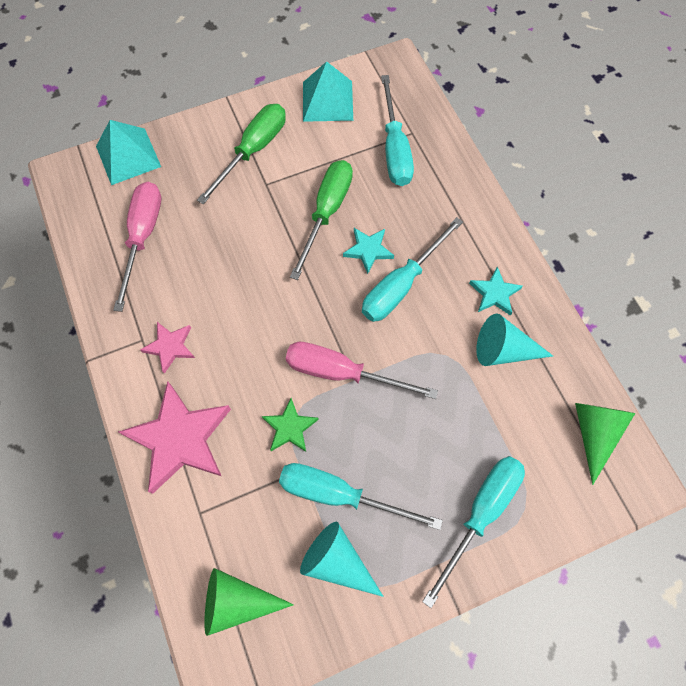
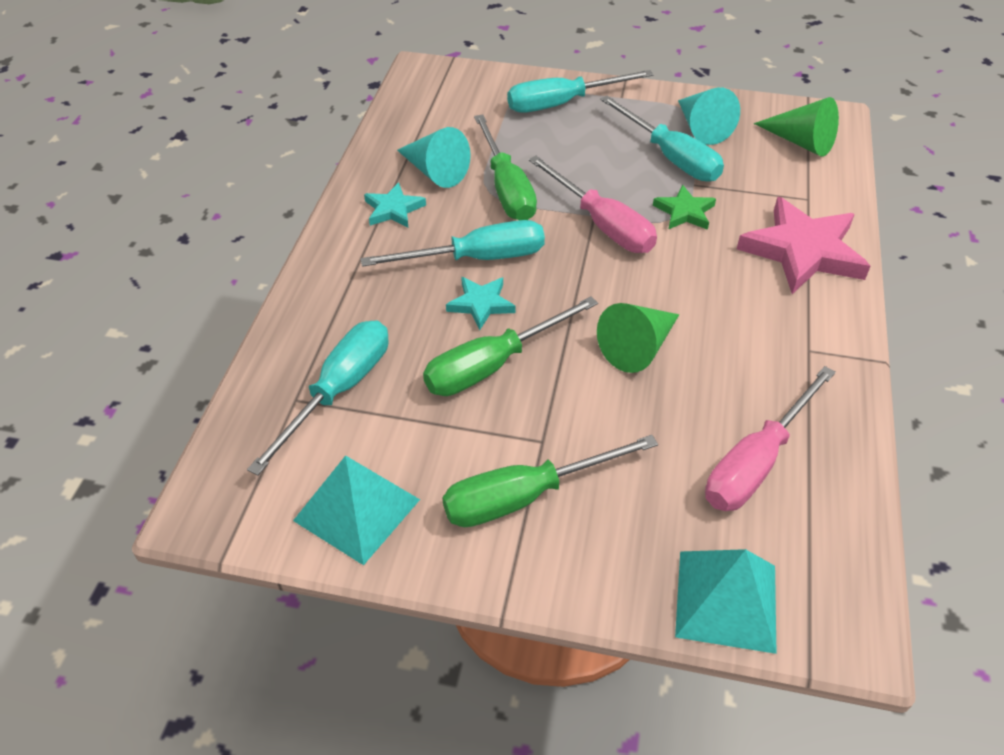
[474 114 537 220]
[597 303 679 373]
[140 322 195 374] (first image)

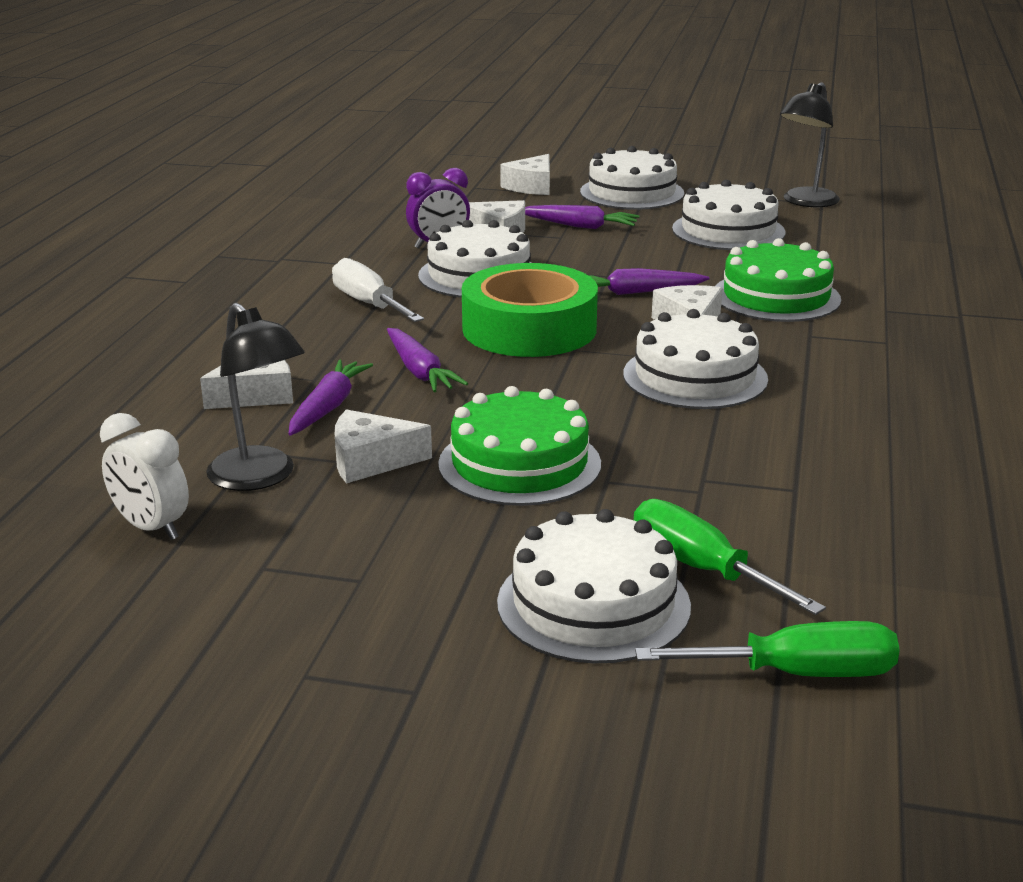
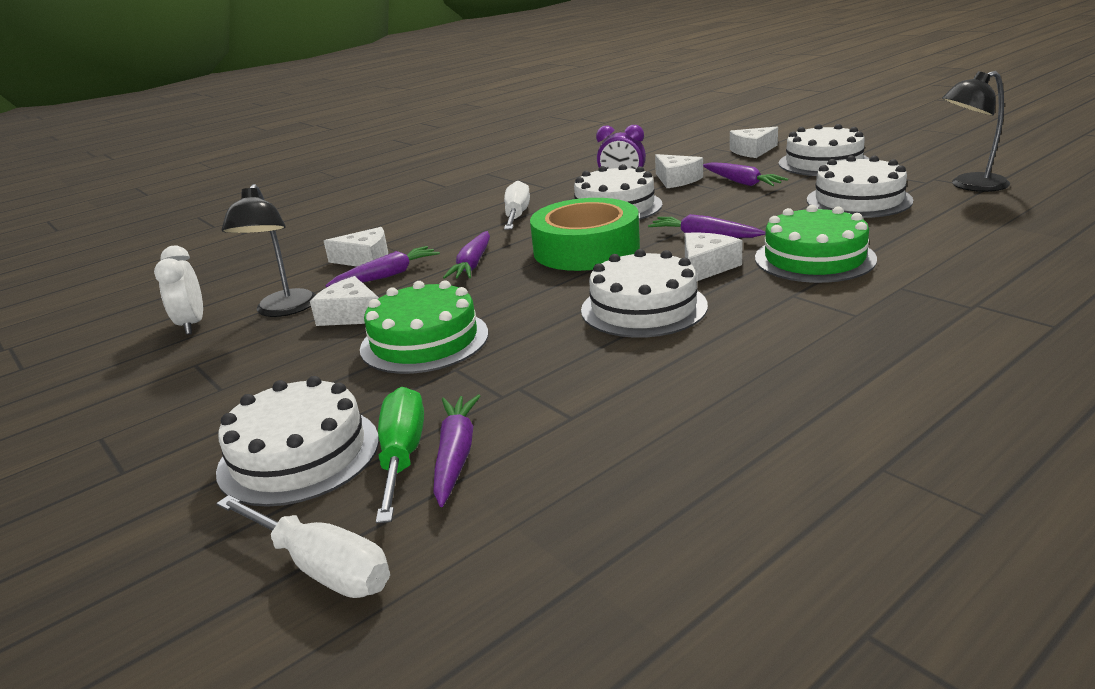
[216 495 390 598]
[433 394 480 507]

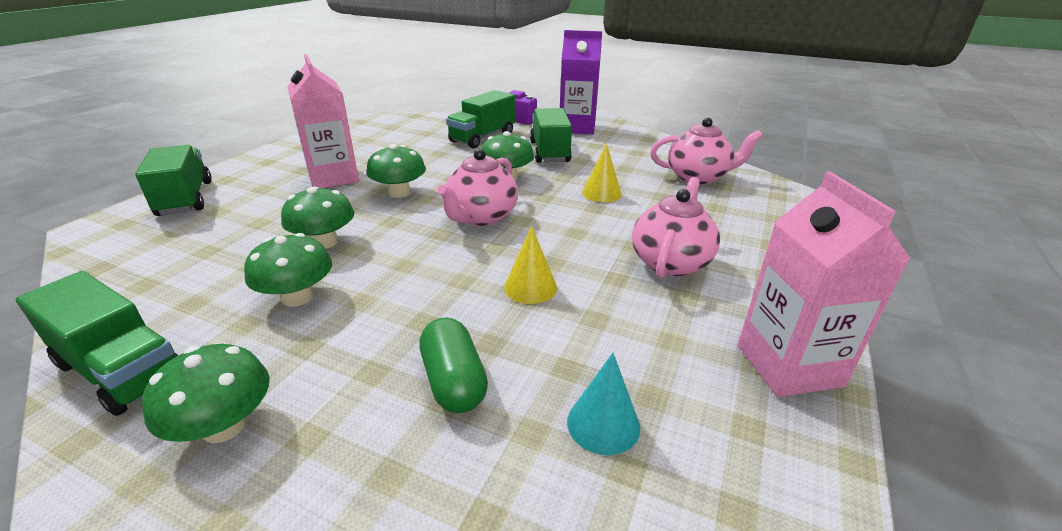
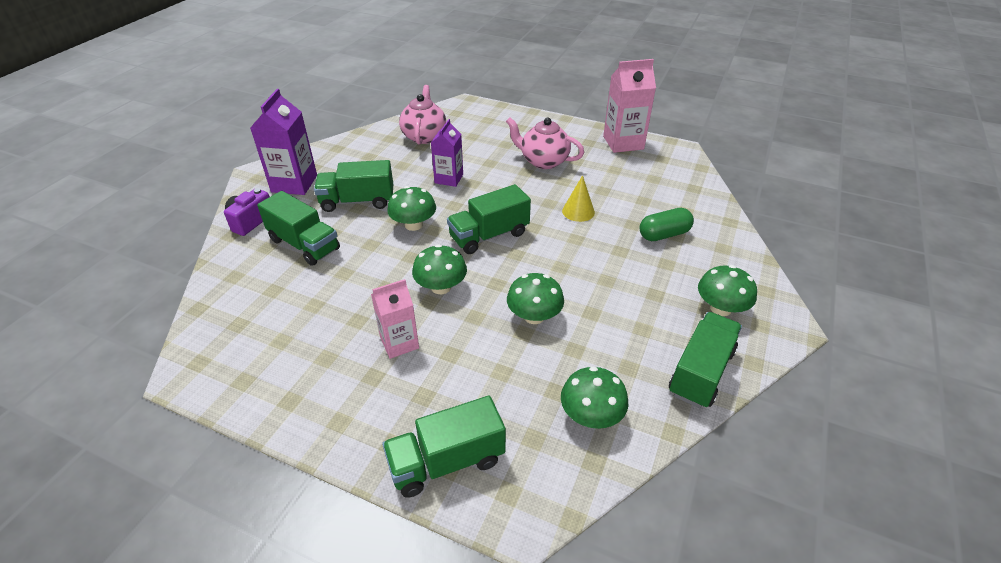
[371 279 419 359]
[431 119 463 187]
[447 184 531 254]
[561 366 628 429]
[567 353 640 455] (first image)

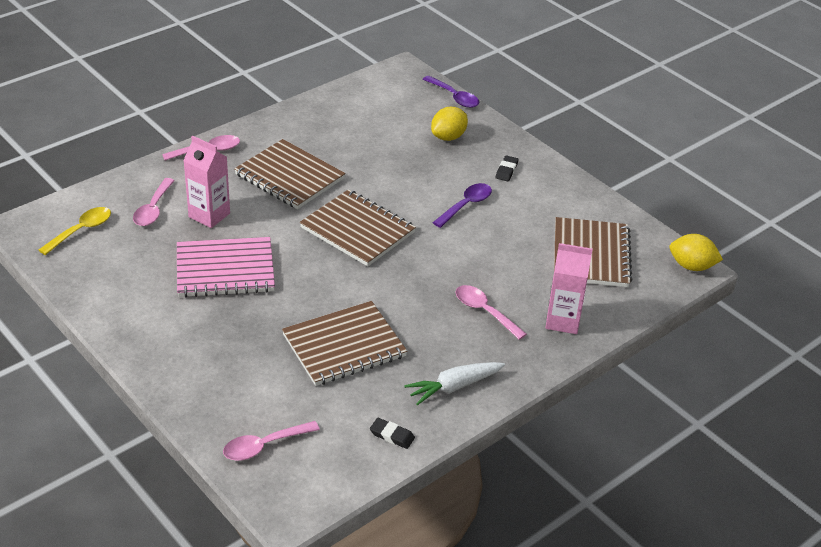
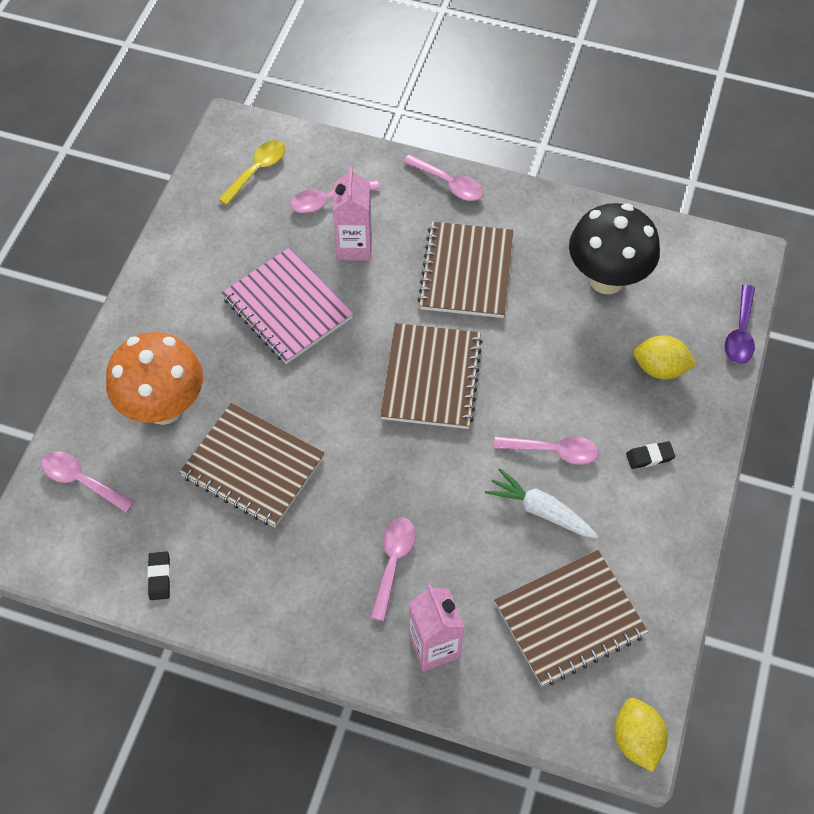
[106 332 203 425]
[218 140 285 205]
[485 468 598 539]
[494 436 599 465]
[569 203 660 294]

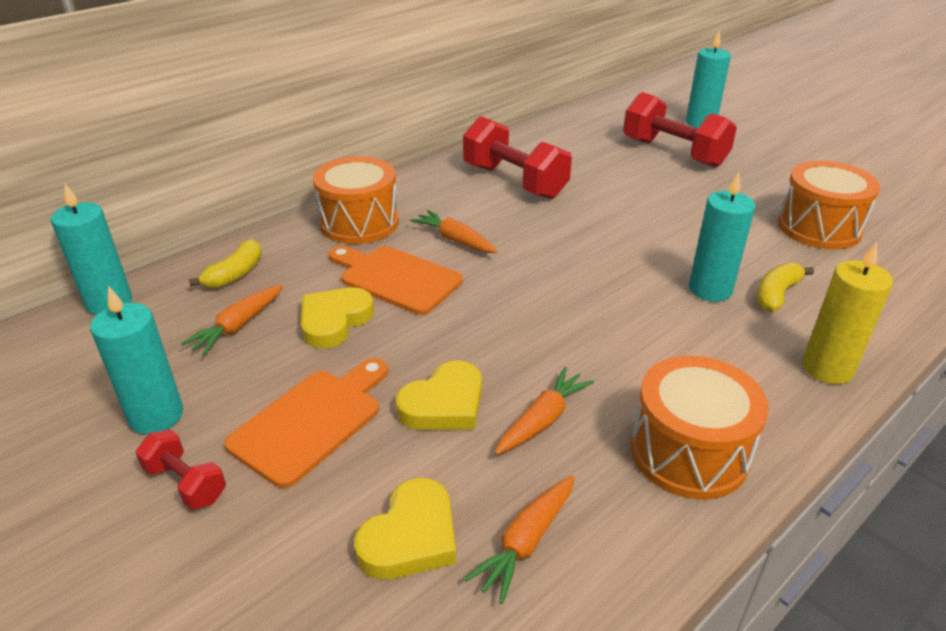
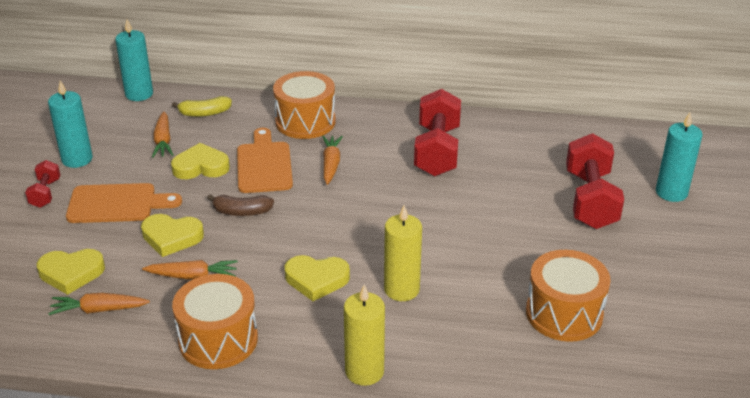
[152 112 173 158]
[207 194 274 216]
[284 255 350 301]
[384 205 422 301]
[757 263 814 312] (first image)

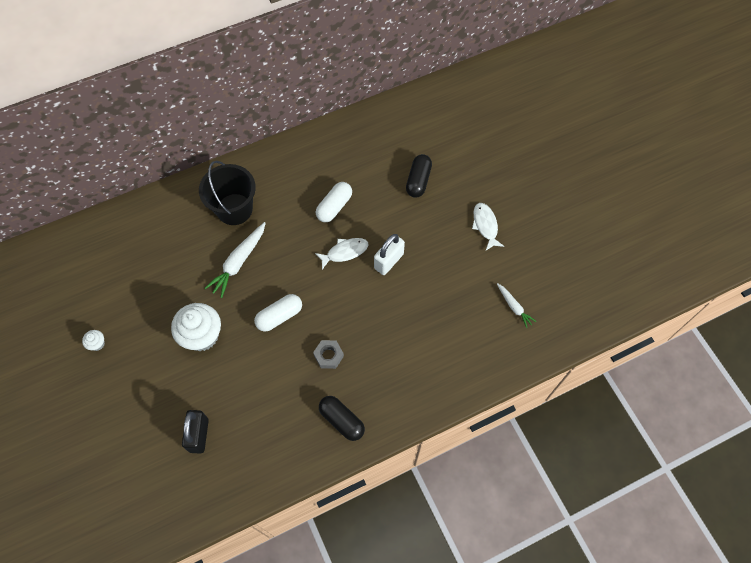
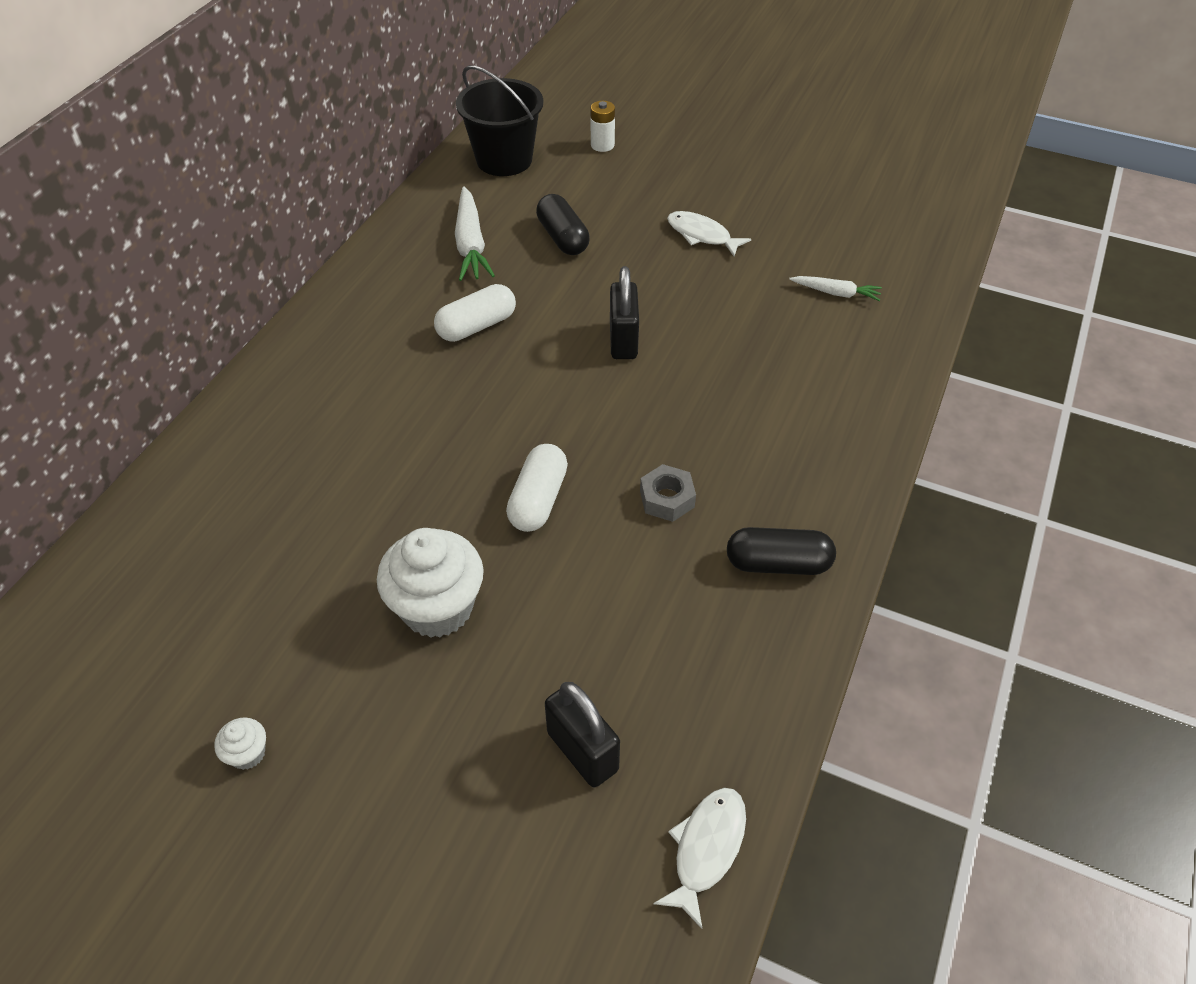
[434 284 516 342]
[455 186 495 281]
[456 65 543 176]
[590 101 615 152]
[610 266 639 359]
[653 788 746 929]

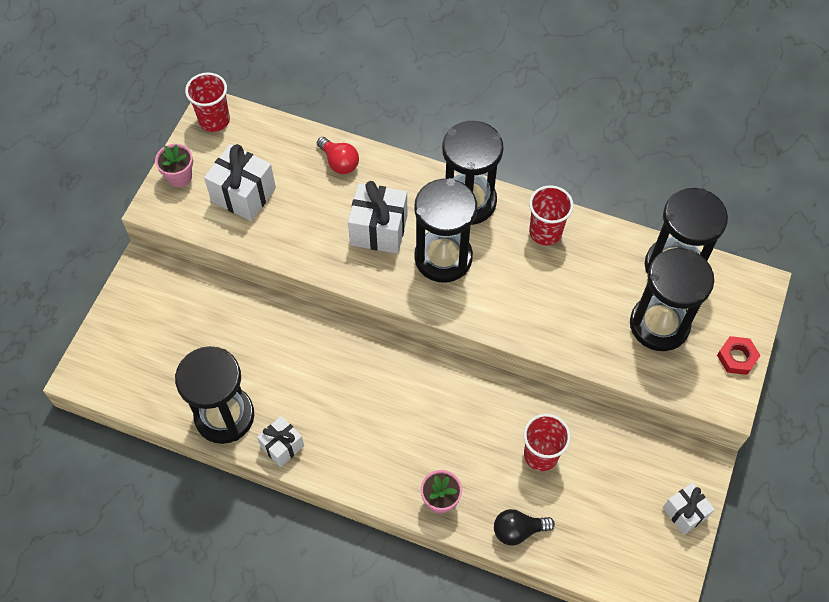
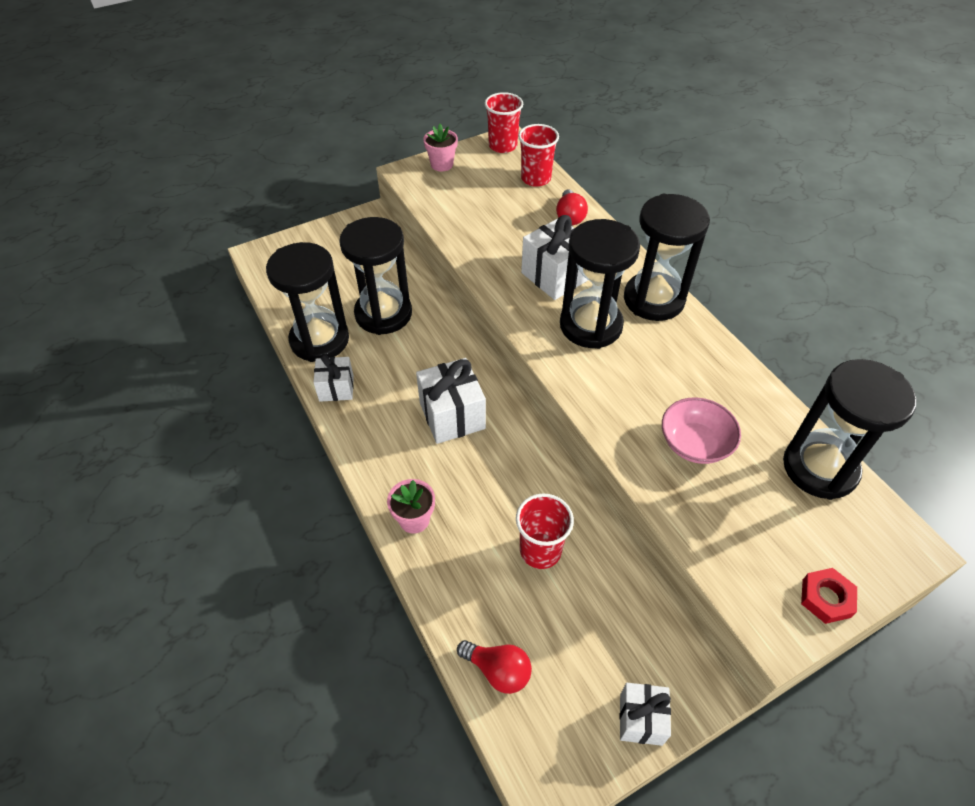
[339 217 412 335]
[416 358 486 444]
[457 640 532 694]
[518 124 559 187]
[662 397 741 464]
[494 509 555 546] (first image)

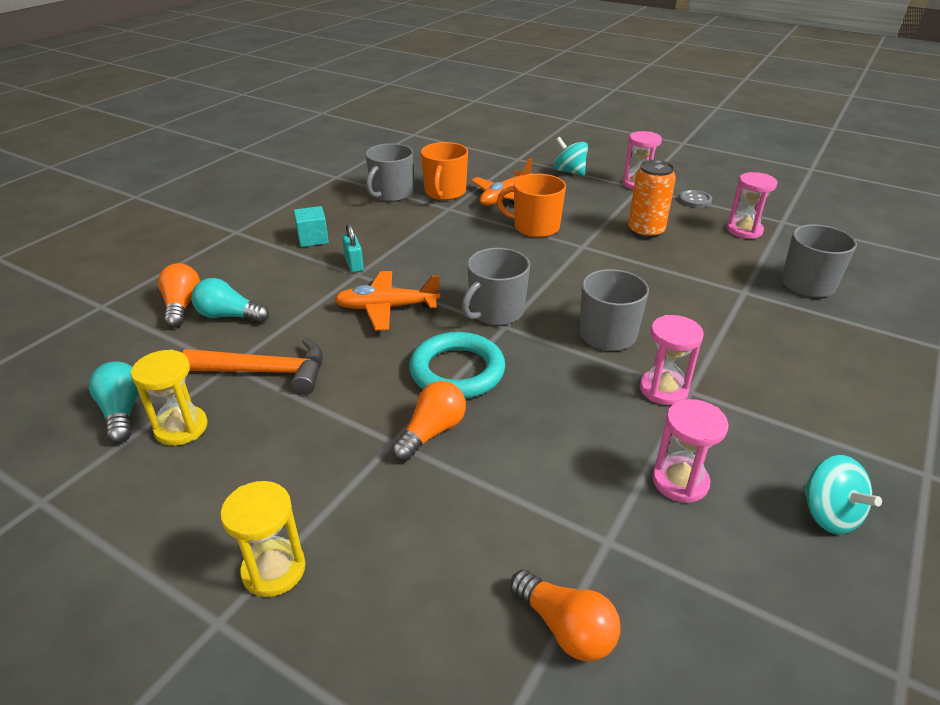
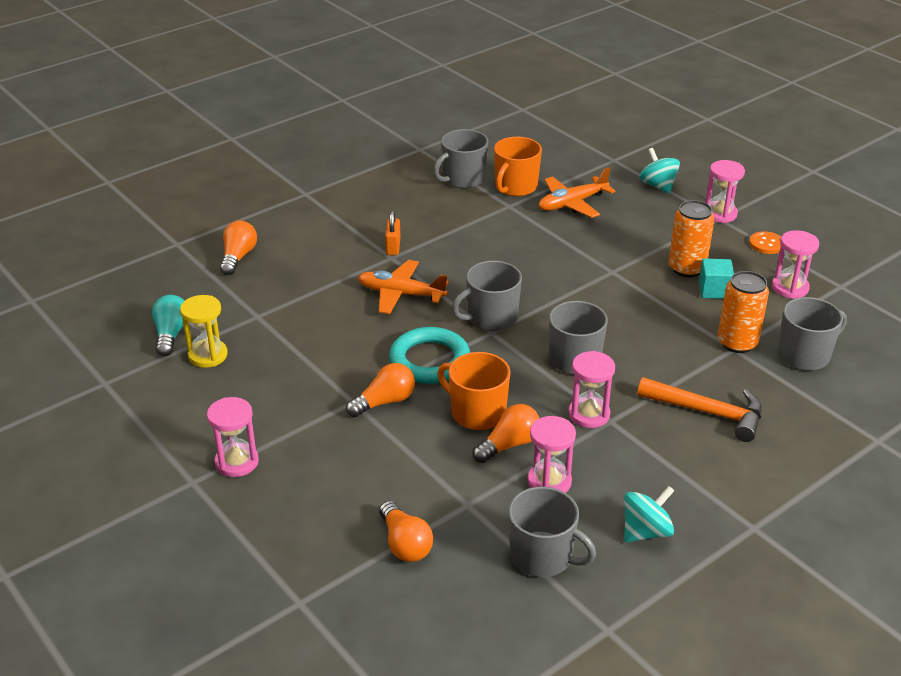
[207 397 259 477]
[385 211 400 255]
[437 352 510 430]
[473 404 540 463]
[508 487 596 577]
[624 486 675 542]
[637 377 762 442]
[699 258 734 299]
[718 271 769 353]
[749 231 781 254]
[191 278 269 323] (first image)

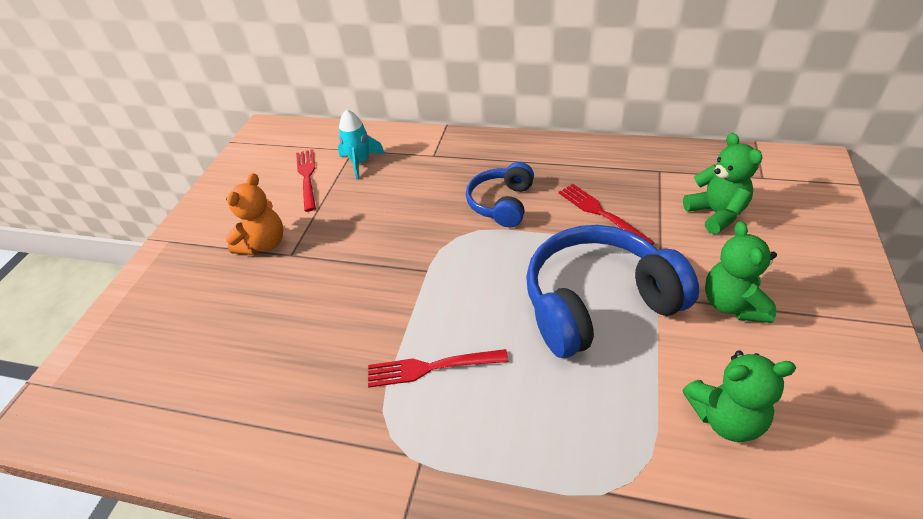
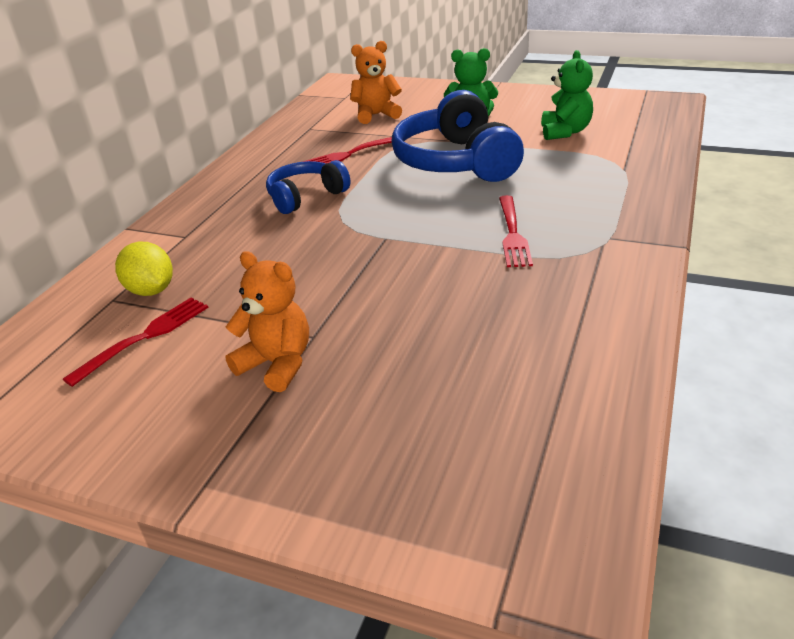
[63 297 208 387]
[115 242 173 296]
[266 160 350 214]
[350 41 402 124]

